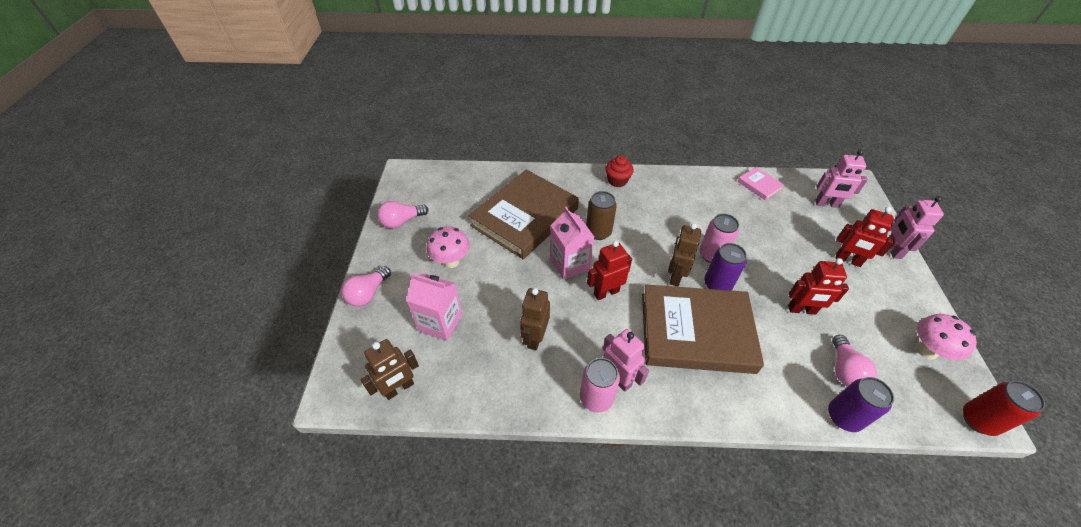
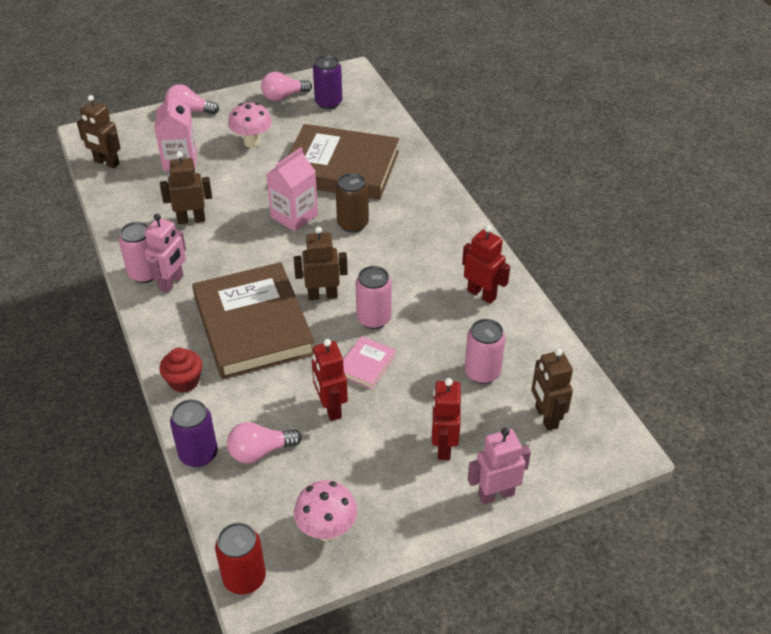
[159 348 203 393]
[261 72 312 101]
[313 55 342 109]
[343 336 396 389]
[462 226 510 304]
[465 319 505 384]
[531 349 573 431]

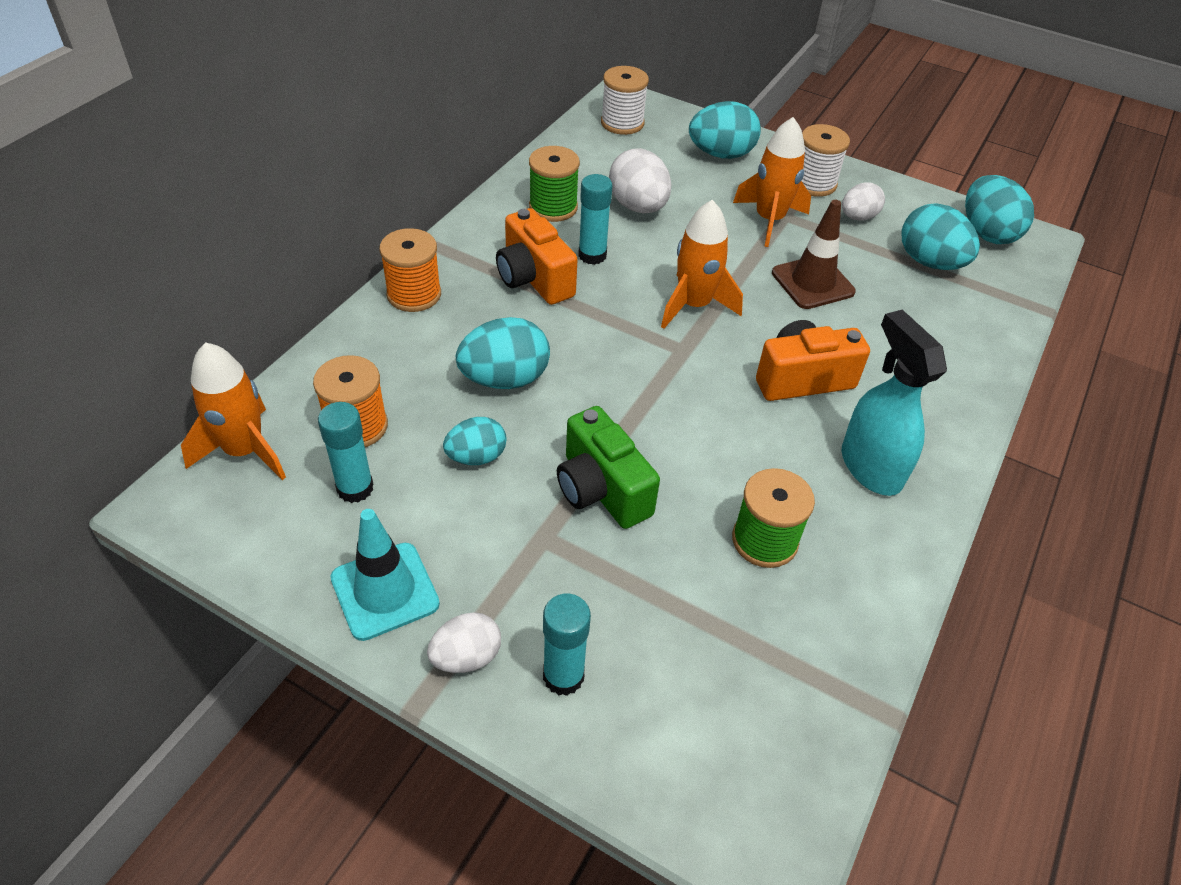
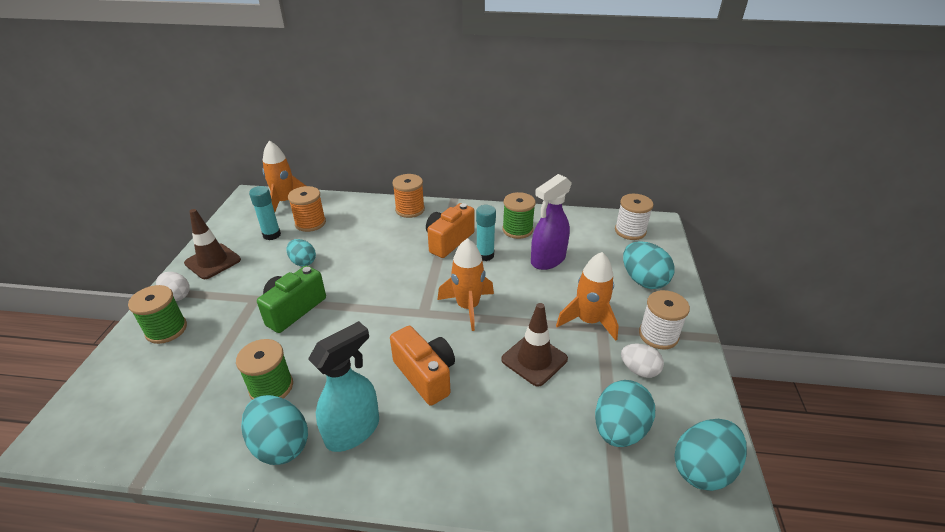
[128 285 187 344]
[184 209 241 279]
[241 395 308 465]
[531 174 572 270]

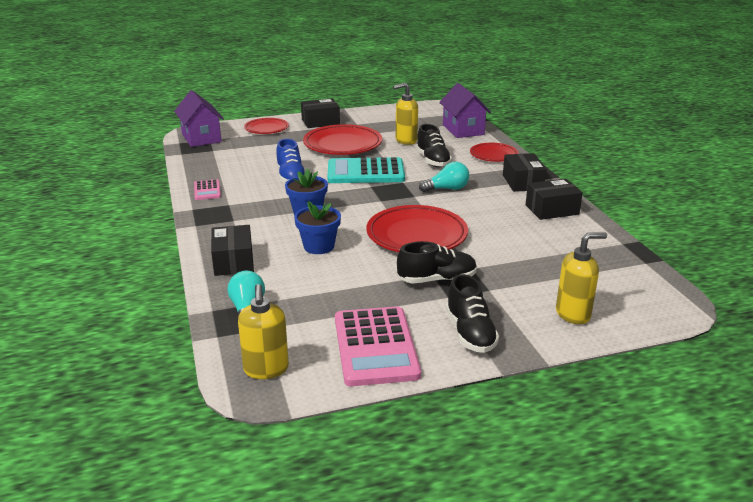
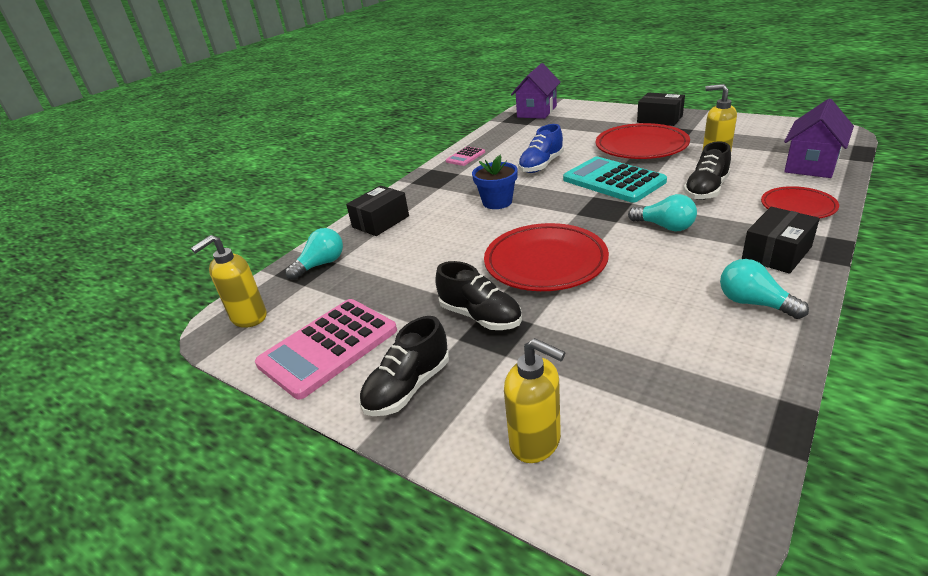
[720 259 809 319]
[244 118 289 134] (first image)
[294 201 341 254] (first image)

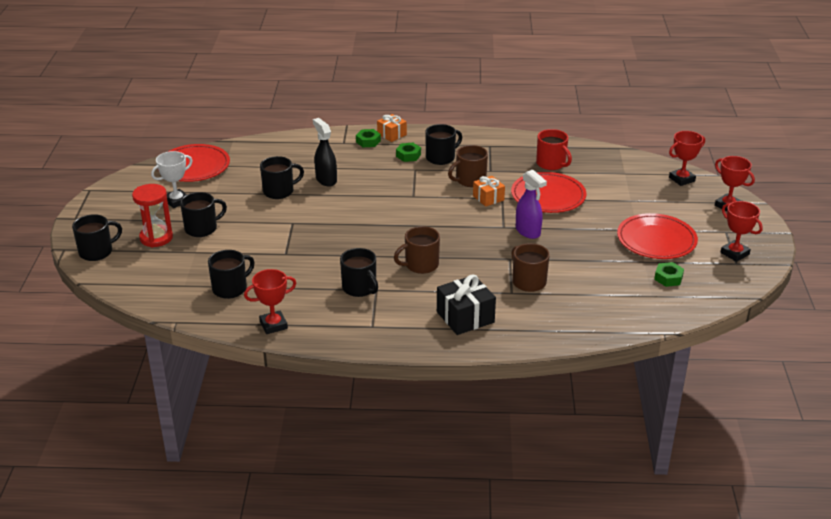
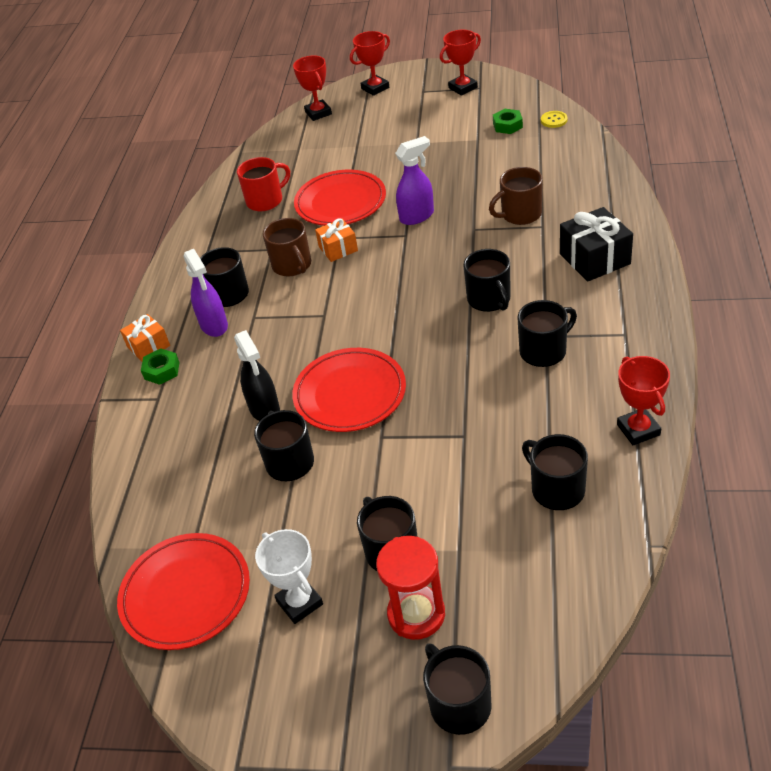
[183 249 228 337]
[234 330 280 421]
[292 348 406 432]
[463 249 511 312]
[541 111 568 128]

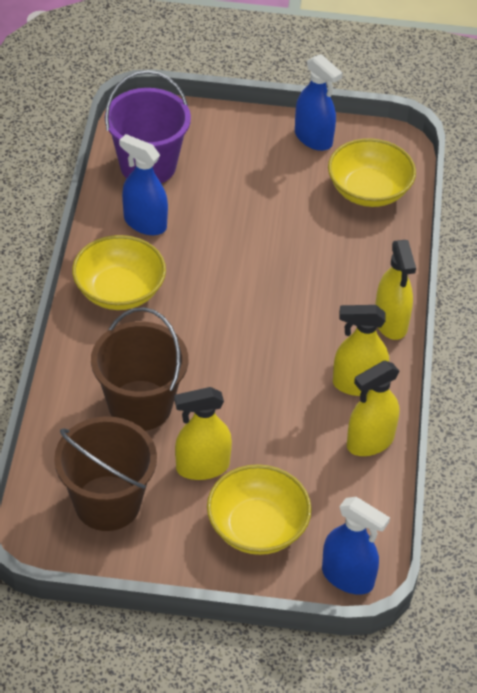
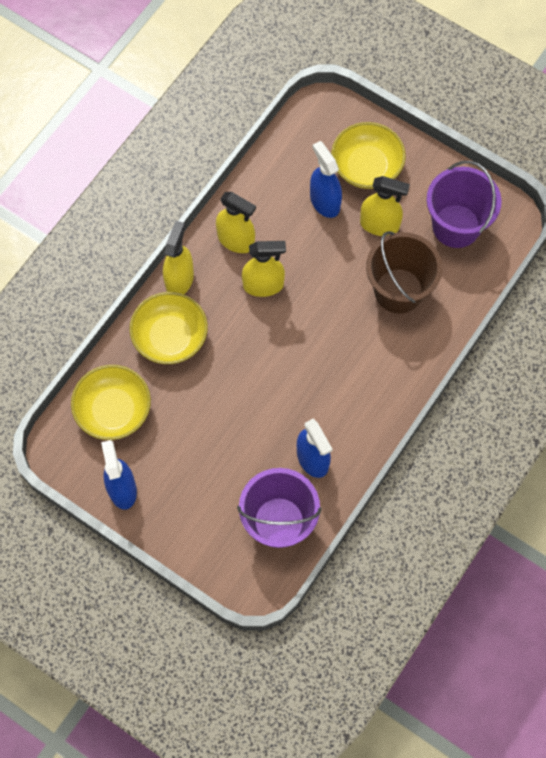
[130 292 208 364]
[242 241 286 297]
[310 141 342 218]
[426 161 502 248]

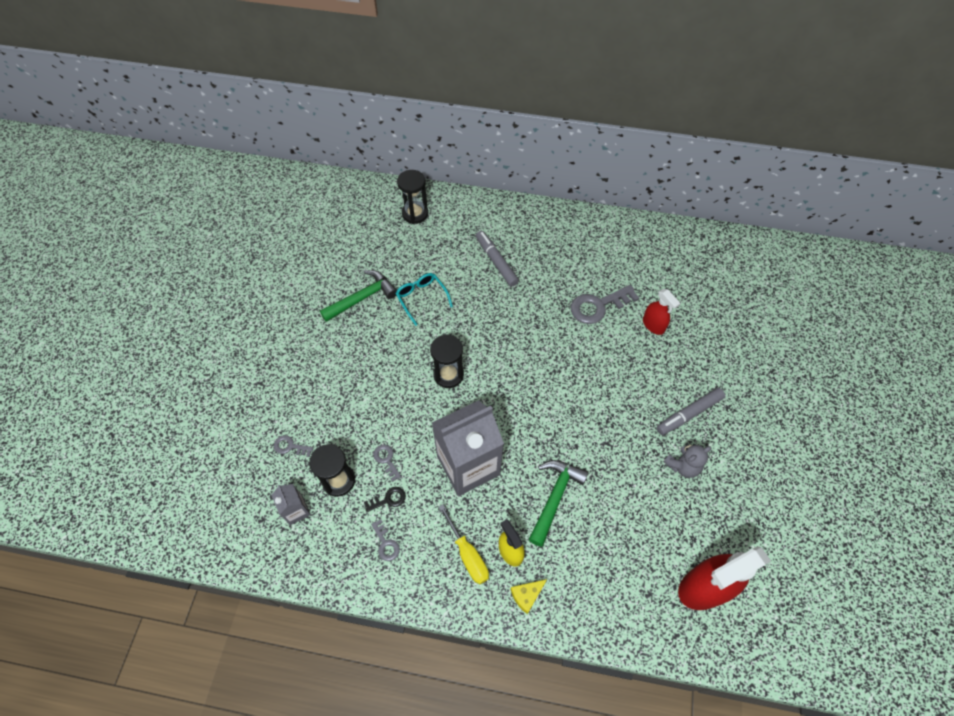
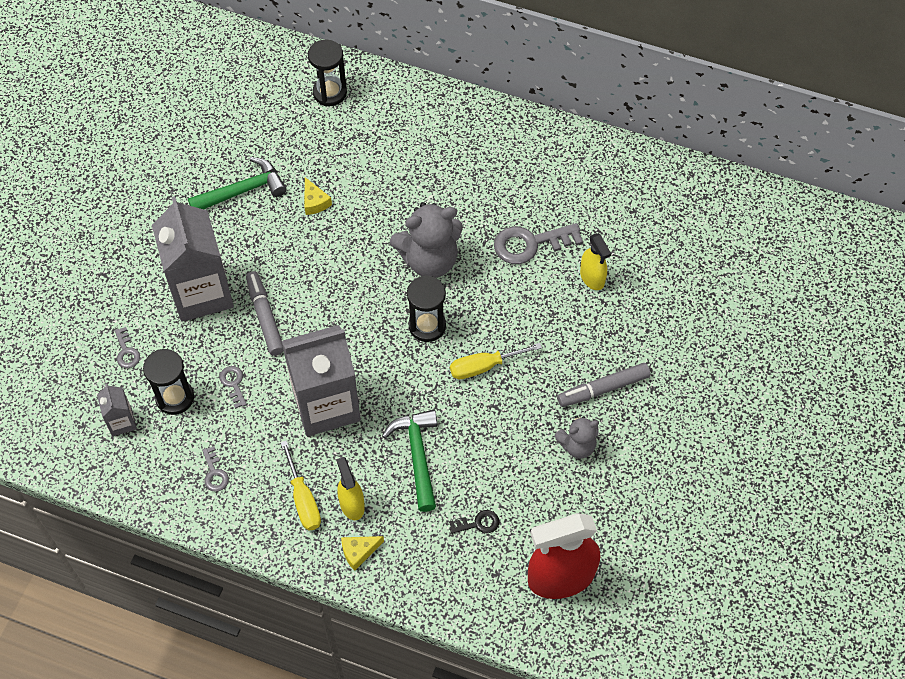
[115 327 140 368]
[152 196 234 322]
[246 271 284 356]
[305 177 332 215]
[382 410 437 512]
[390 202 463 278]
[407 275 446 342]
[449 510 499 534]
[450 343 542 379]
[580 233 611 290]

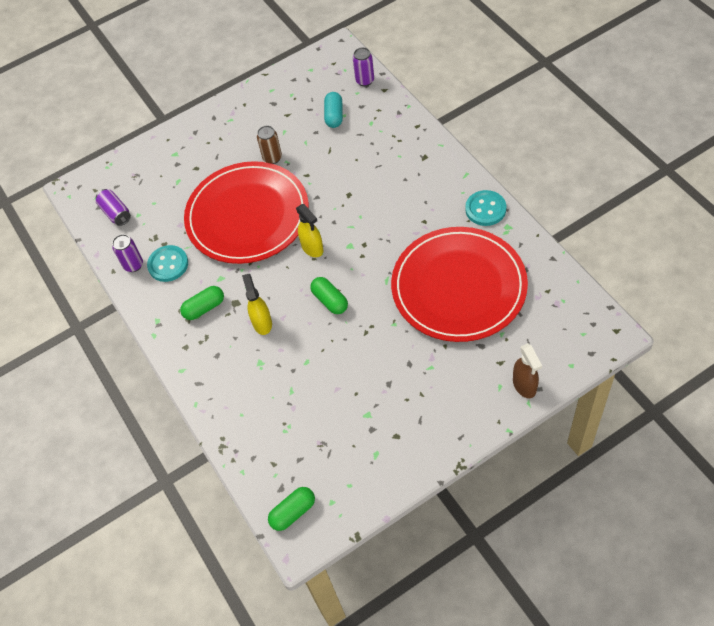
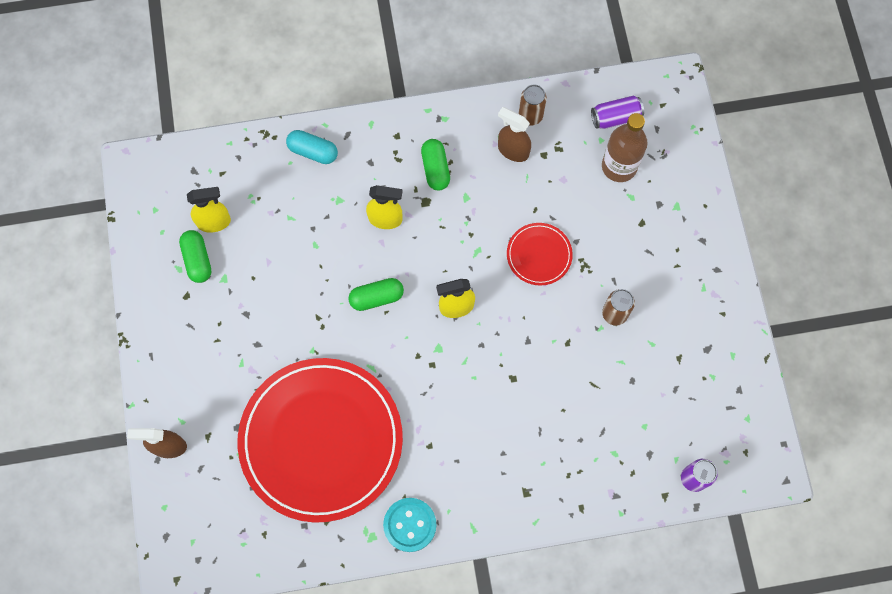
[179 230 211 283]
[187 187 231 233]
[286 130 338 164]
[498 107 531 162]
[507 223 573 286]
[519 84 547 125]
[602 113 648 182]

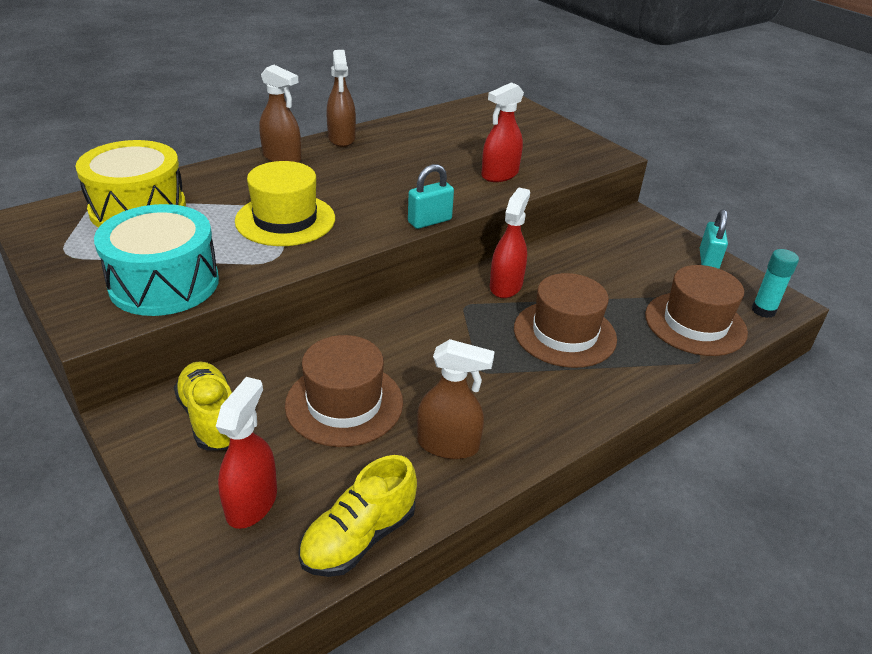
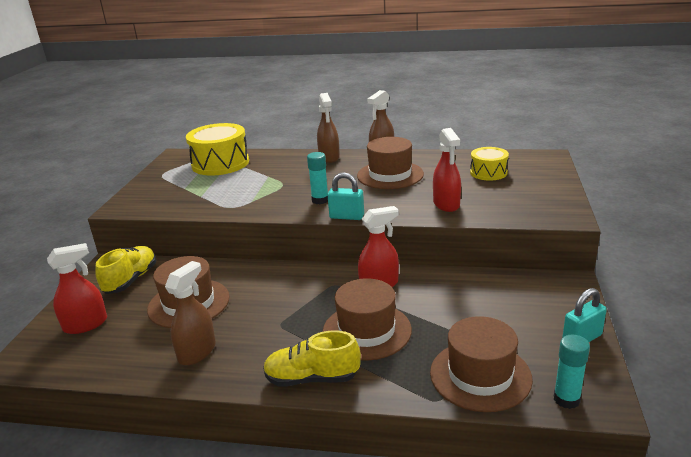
[165 261 216 365]
[263 331 361 387]
[307 152 328 204]
[357 137 424 189]
[433 128 461 212]
[470 147 509 180]
[94 204 219 316] (first image)
[235 161 335 246] (first image)

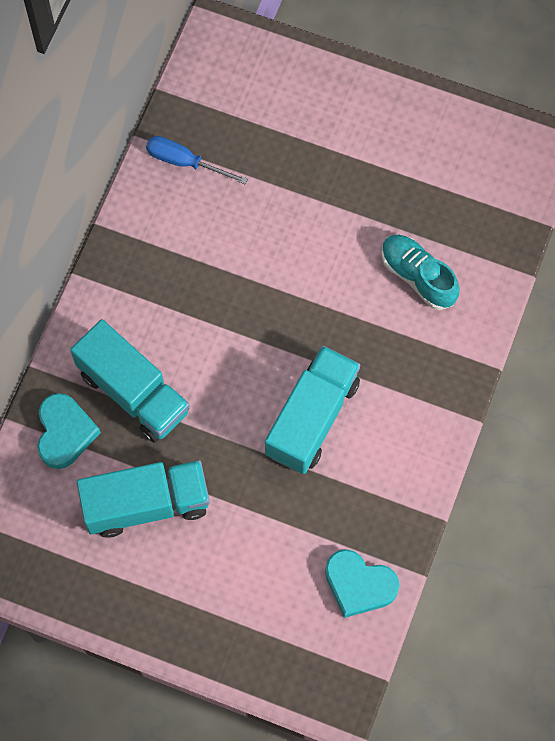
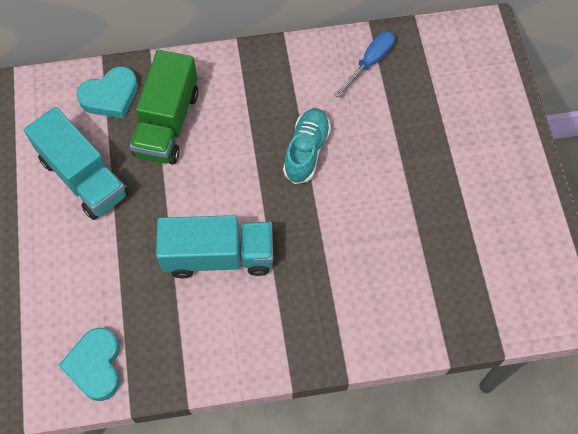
[130 50 199 165]
[283 108 331 184]
[334 31 395 98]

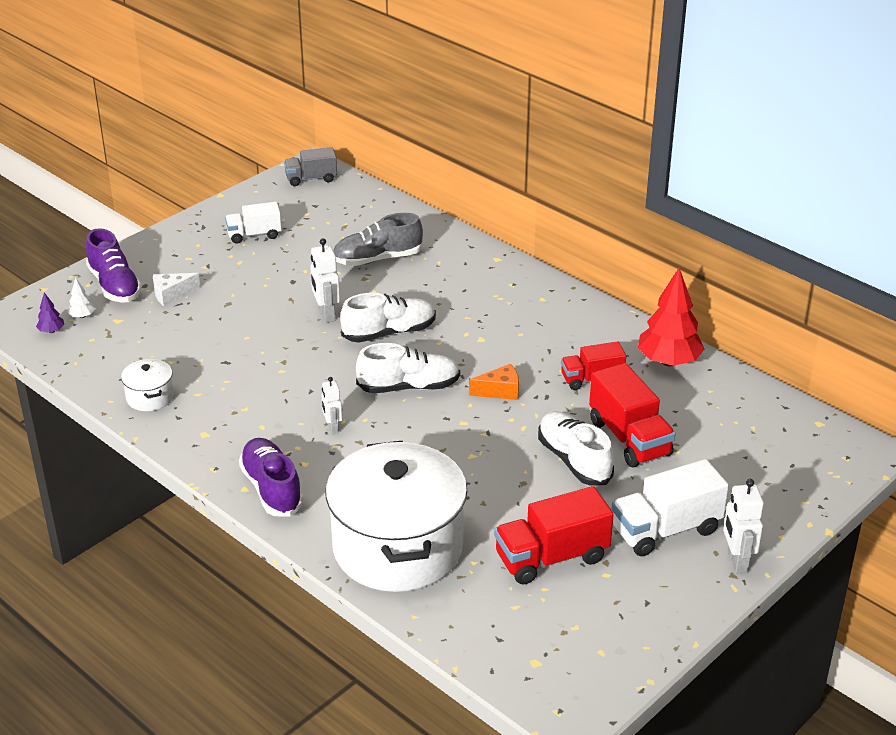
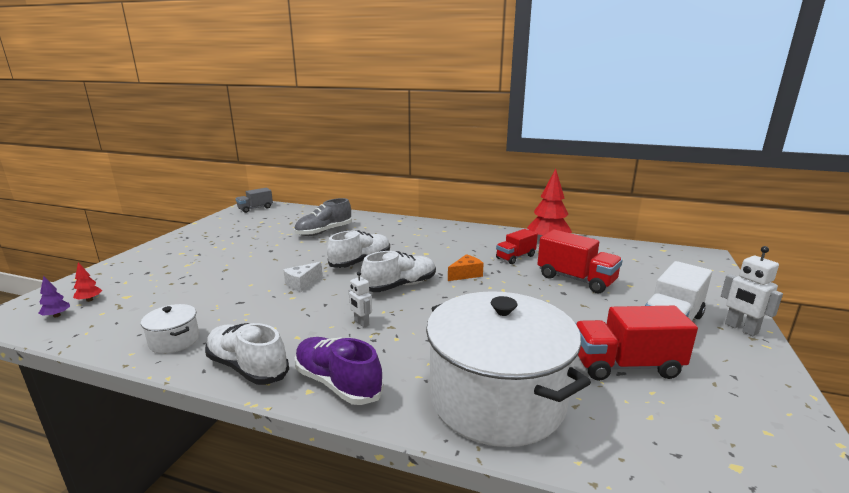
[73 262 102 302]
[205 323 289 385]
[283 262 322 292]
[575 306 698 381]
[86 228 142 303] (first image)
[225 202 282 244] (first image)
[310 238 340 323] (first image)

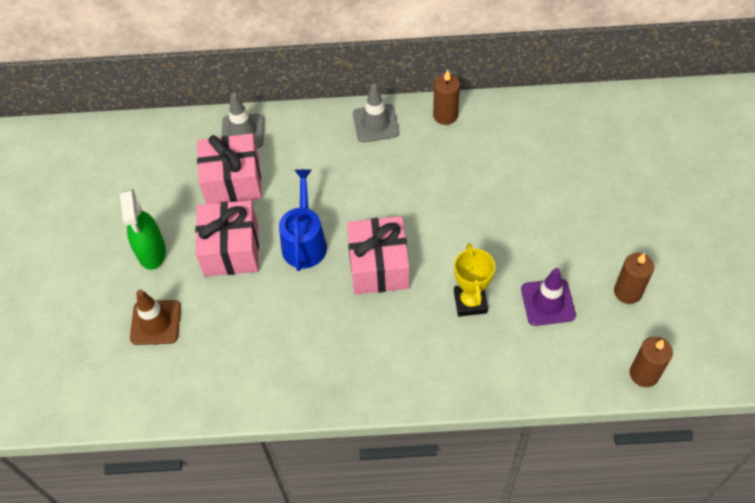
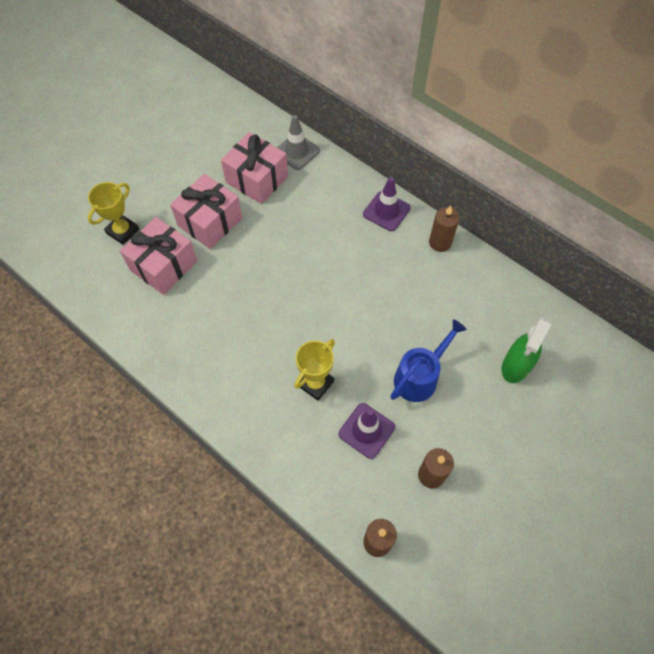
[88 182 139 245]
[120 217 197 295]
[363 177 411 231]
[391 319 467 402]
[501 317 552 383]

